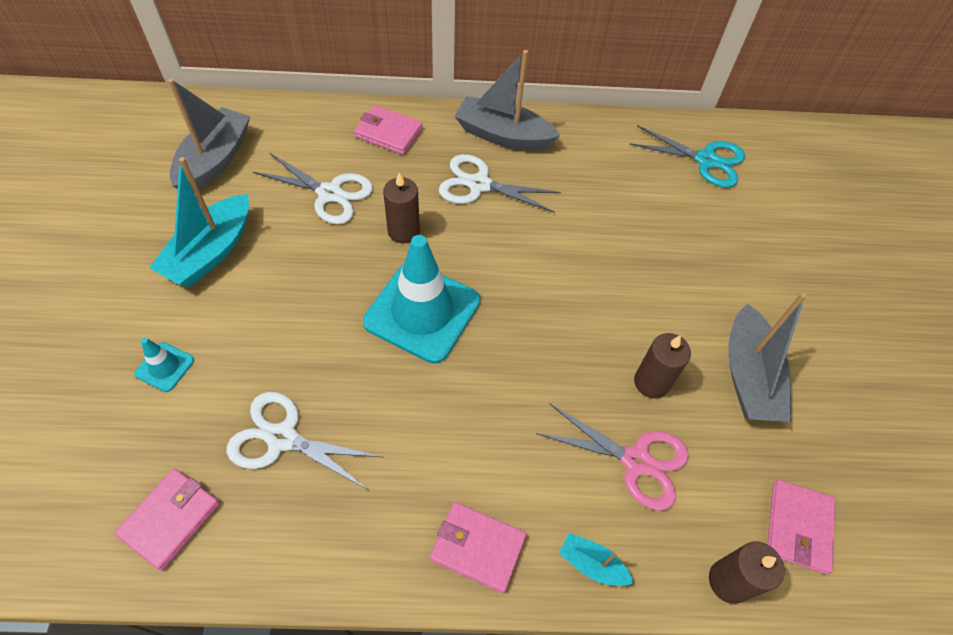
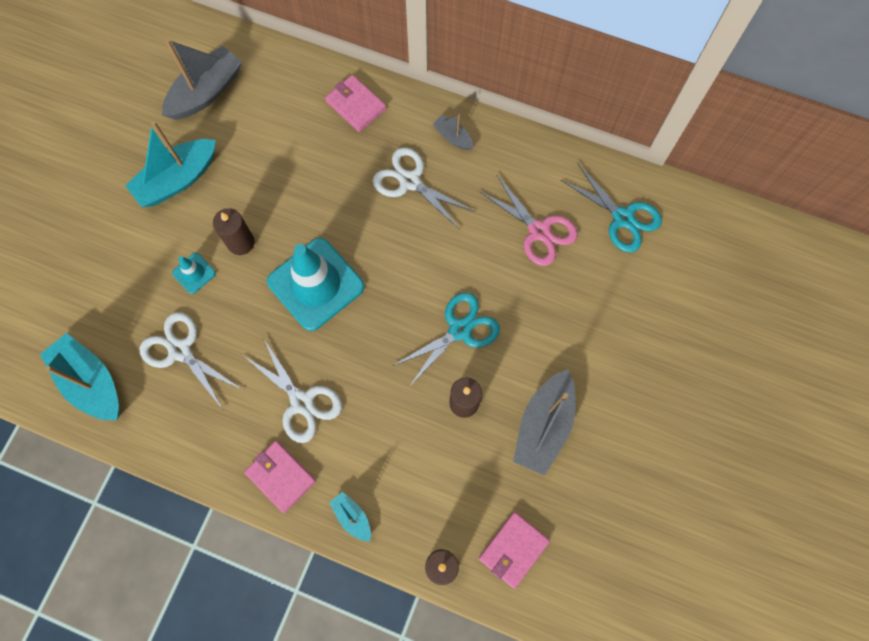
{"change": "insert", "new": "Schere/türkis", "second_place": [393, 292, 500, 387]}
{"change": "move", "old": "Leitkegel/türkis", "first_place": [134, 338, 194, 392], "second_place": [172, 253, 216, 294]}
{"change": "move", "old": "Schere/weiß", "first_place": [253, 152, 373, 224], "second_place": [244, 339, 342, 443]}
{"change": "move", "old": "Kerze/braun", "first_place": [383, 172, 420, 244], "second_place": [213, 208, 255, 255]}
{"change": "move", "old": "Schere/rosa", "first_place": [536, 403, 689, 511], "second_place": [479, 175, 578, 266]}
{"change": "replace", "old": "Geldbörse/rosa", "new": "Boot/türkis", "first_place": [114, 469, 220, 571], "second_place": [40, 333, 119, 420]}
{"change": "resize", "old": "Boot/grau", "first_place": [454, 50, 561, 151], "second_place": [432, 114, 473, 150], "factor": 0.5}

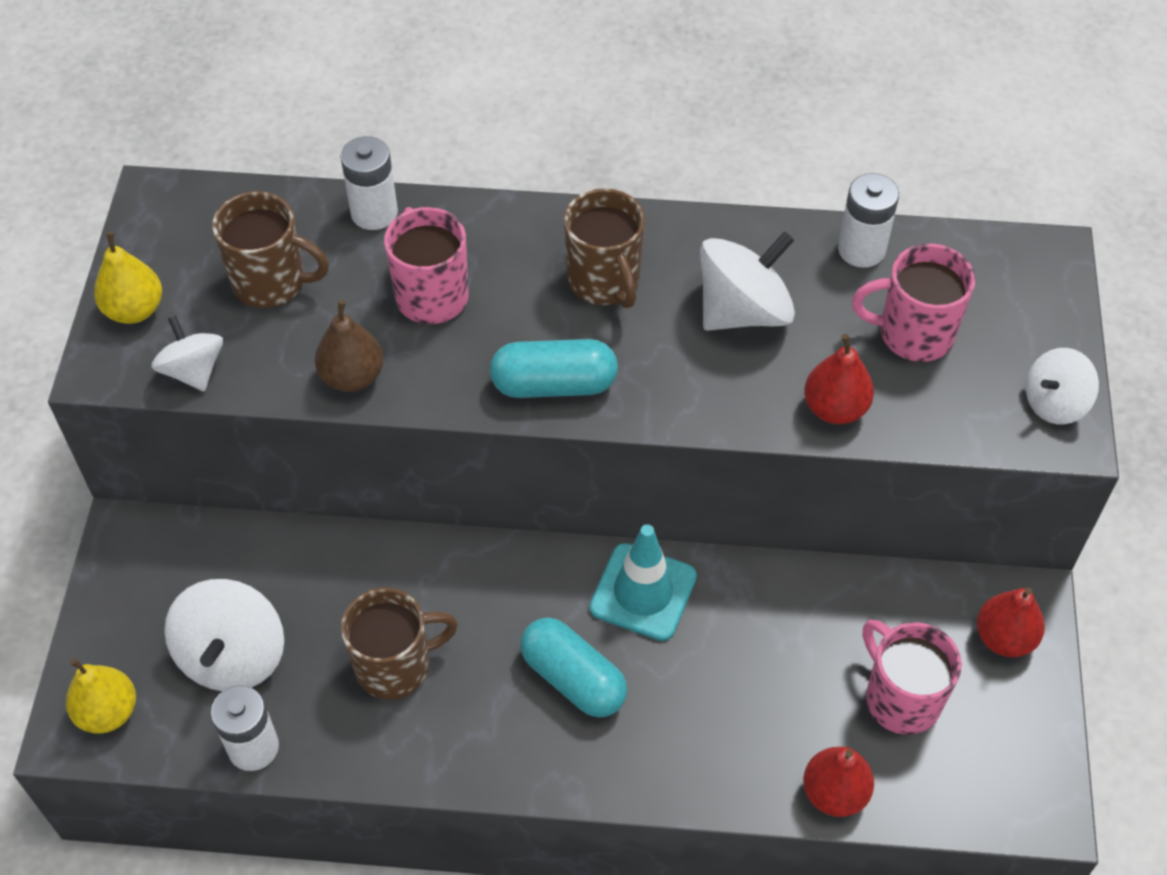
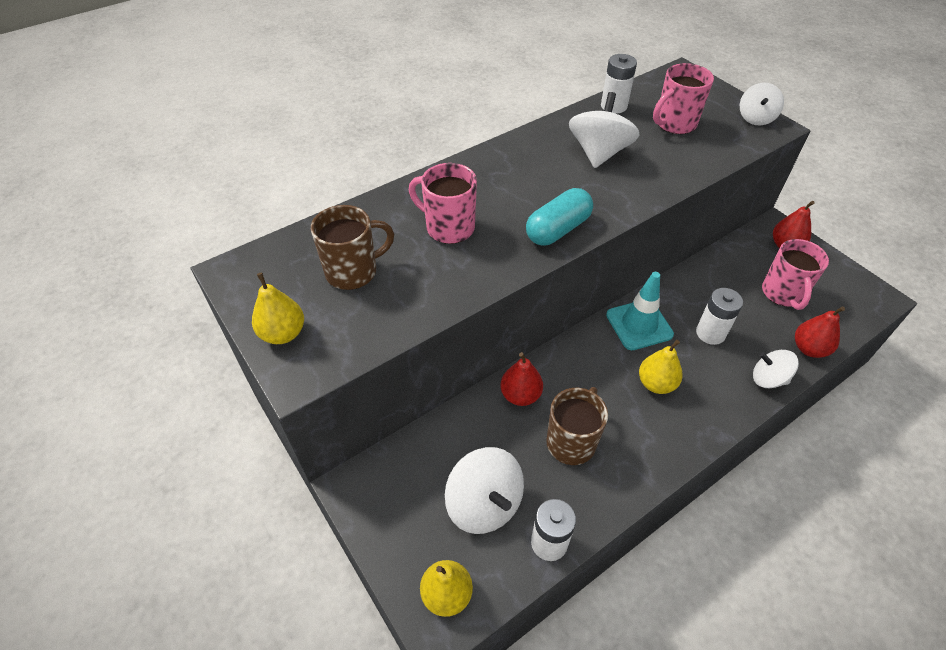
{"change": "delete", "old": "Birne/braun", "first_place": [315, 300, 384, 392]}
{"change": "delete", "old": "Tasse/braun", "first_place": [564, 188, 645, 309]}
{"change": "move", "old": "Kreisel/weiß", "first_place": [151, 316, 223, 391], "second_place": [753, 350, 799, 388]}
{"change": "move", "old": "Batterie/weiß", "first_place": [340, 136, 398, 230], "second_place": [696, 288, 743, 345]}
{"change": "move", "old": "Birne/rot", "first_place": [804, 334, 874, 424], "second_place": [501, 352, 543, 406]}
{"change": "replace", "old": "Kapsel/türkis", "new": "Birne/gelb", "first_place": [520, 618, 627, 718], "second_place": [639, 340, 683, 394]}
{"change": "rotate", "old": "Tasse/rosa", "first_place": [863, 620, 962, 735], "second_place": [762, 239, 829, 310], "degrees": -105}

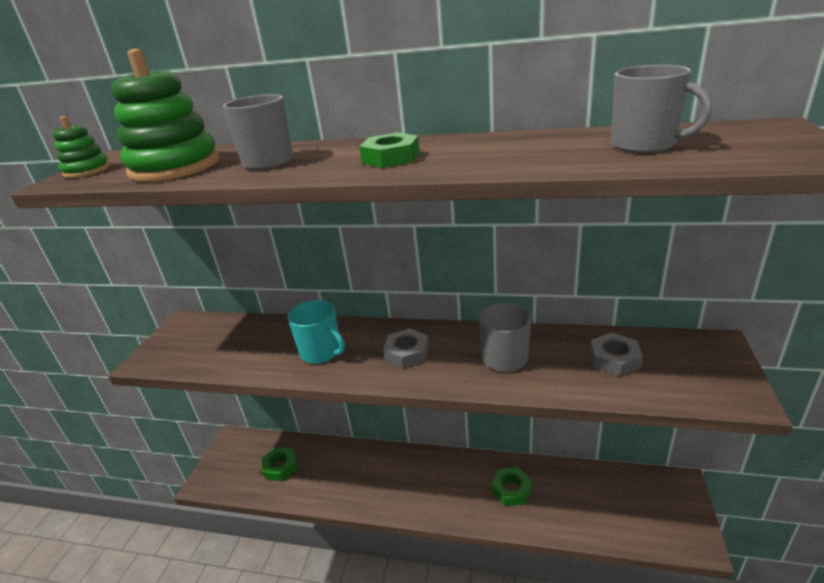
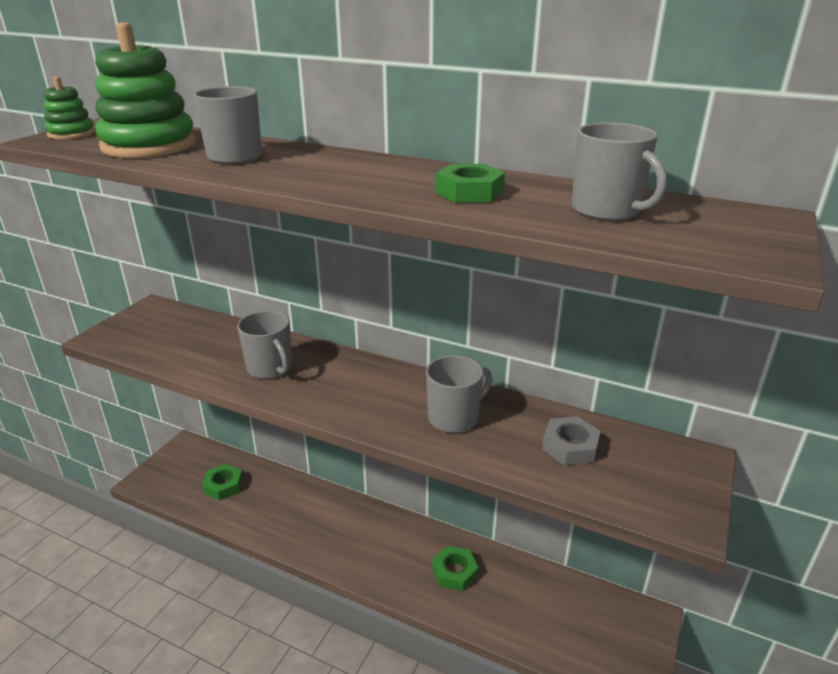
{"change": "delete", "old": "Sechskantmutter/grau", "first_place": [383, 328, 429, 368]}
{"change": "move", "old": "Sechskantmutter/grün", "first_place": [359, 132, 420, 168], "second_place": [436, 164, 505, 203]}
{"change": "recolor", "old": "Tasse/türkis", "new": "Tasse/grau", "first_place": [287, 300, 345, 364], "second_place": [237, 311, 292, 379]}

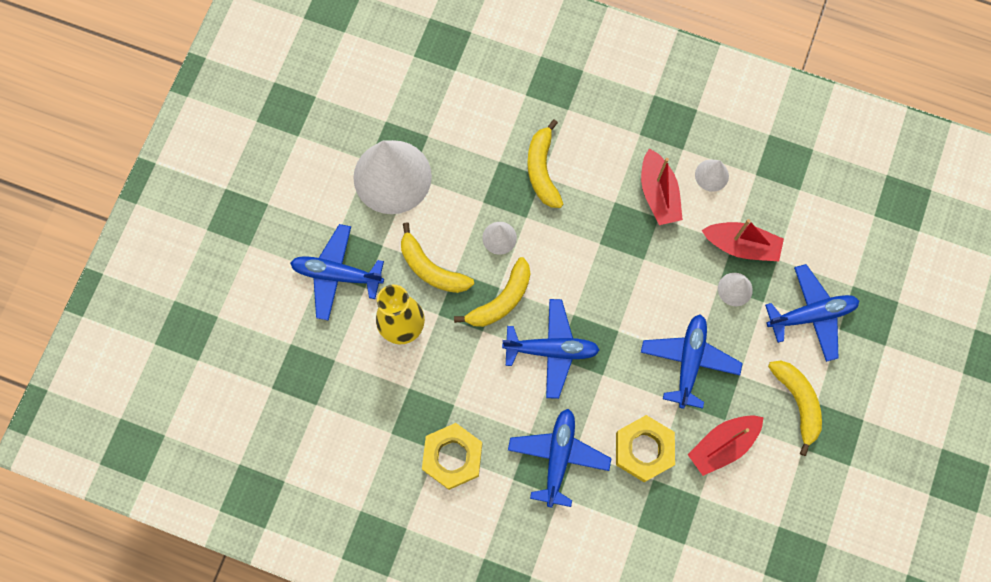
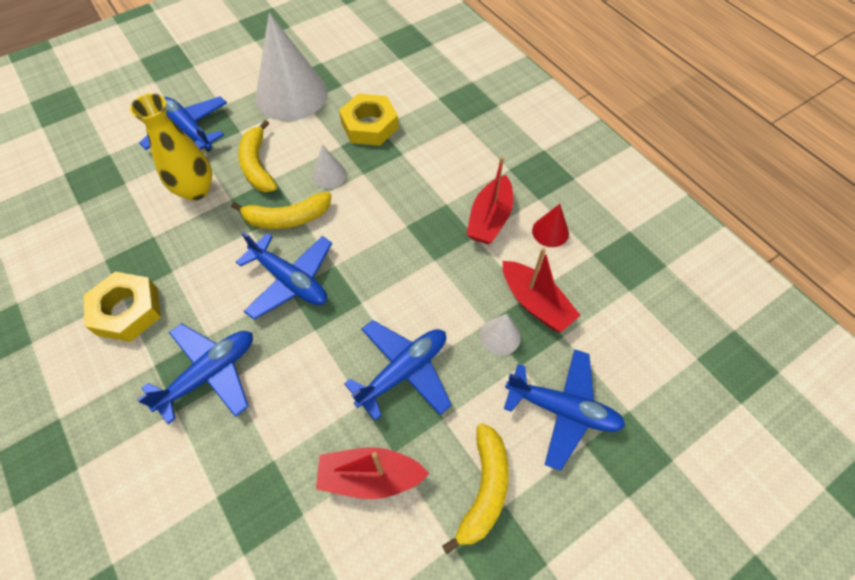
{"change": "delete", "old": "Banane/gelb", "first_place": [527, 119, 563, 208]}
{"change": "move", "old": "Sechskantmutter/gelb", "first_place": [616, 415, 675, 482], "second_place": [339, 94, 398, 146]}
{"change": "recolor", "old": "Kegel/weiß", "new": "Kegel/rot", "first_place": [695, 160, 729, 192], "second_place": [532, 204, 569, 247]}

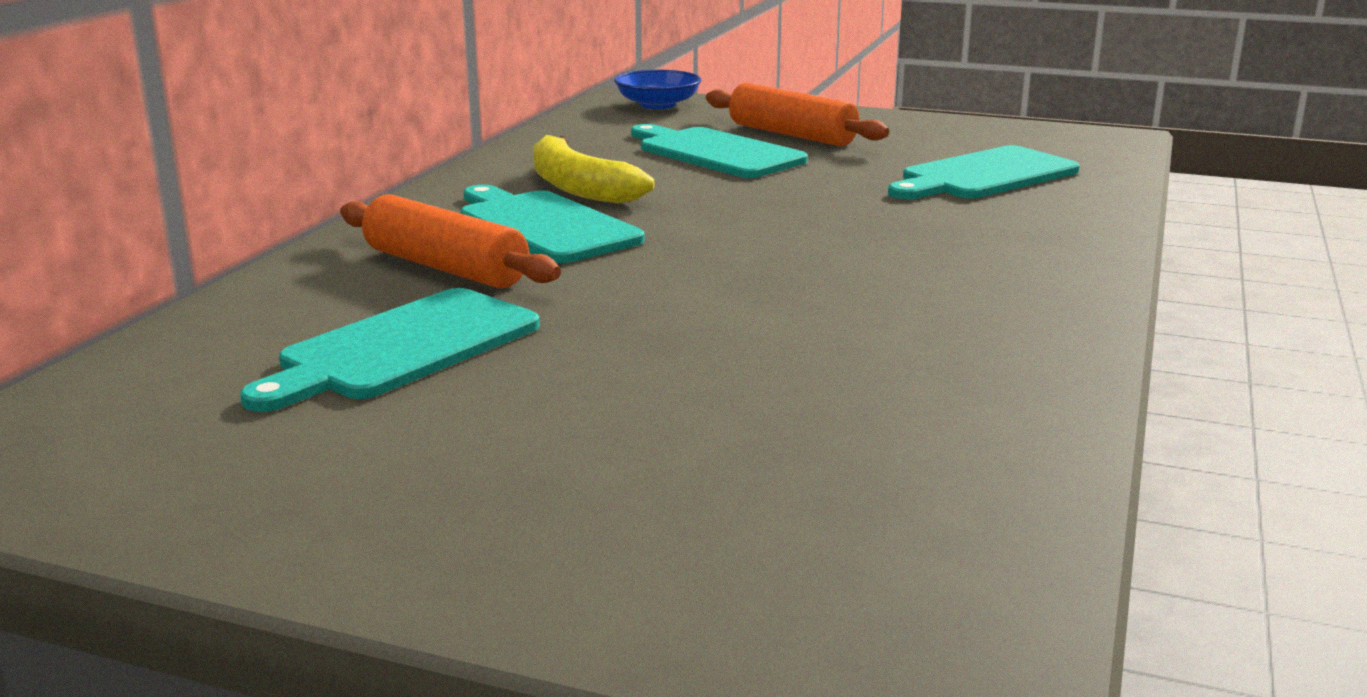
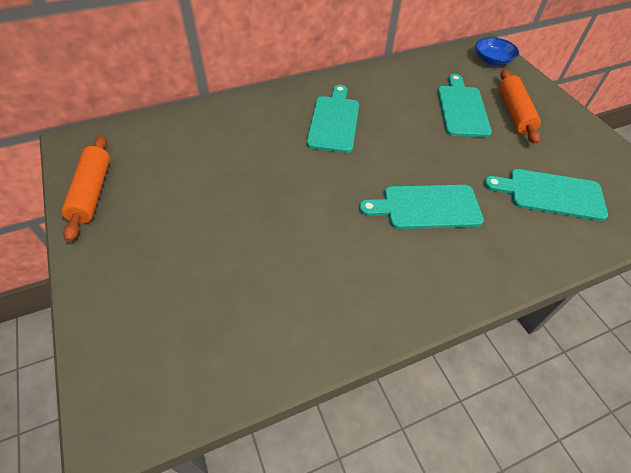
{"change": "delete", "old": "Banane/gelb", "first_place": [533, 135, 654, 204]}
{"change": "move", "old": "Schneidebrett/türkis", "first_place": [240, 288, 540, 412], "second_place": [359, 185, 484, 229]}
{"change": "move", "old": "Nudelholz/orange", "first_place": [340, 194, 561, 288], "second_place": [61, 135, 110, 242]}

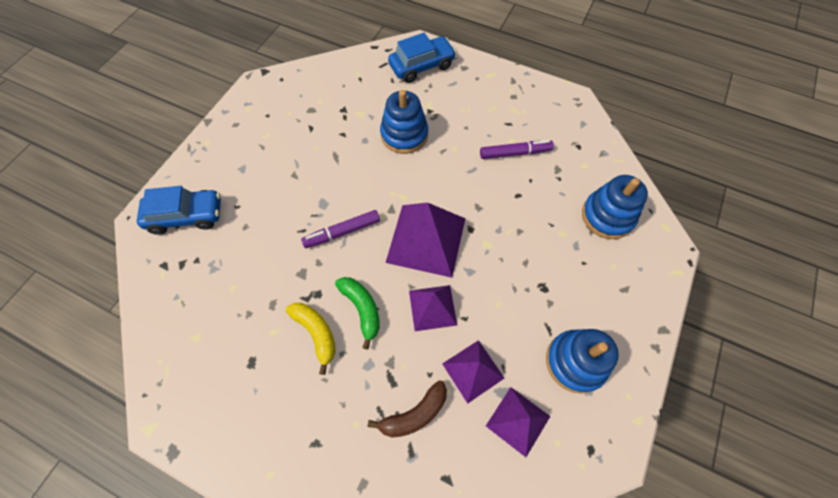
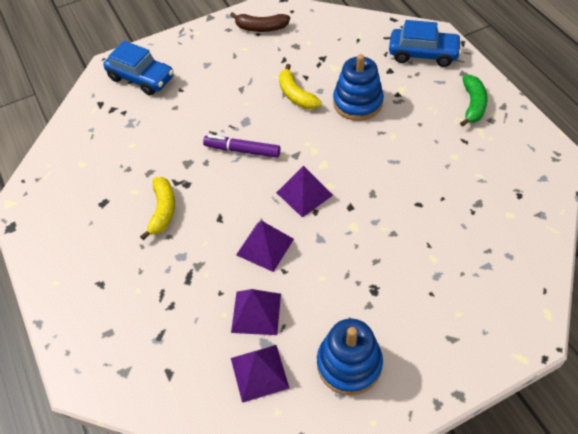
{"change": "delete", "old": "Filzstift/lila", "first_place": [480, 140, 554, 159]}
{"change": "delete", "old": "Stapelspielzeug/blau", "first_place": [582, 175, 648, 239]}
{"change": "insert", "new": "Banane/gelb", "second_place": [279, 64, 322, 109]}
{"change": "move", "old": "Banane/grün", "first_place": [335, 277, 380, 350], "second_place": [460, 75, 488, 127]}
{"change": "move", "old": "Banane/braun", "first_place": [368, 380, 447, 438], "second_place": [230, 12, 290, 32]}
{"change": "resize", "old": "Pyramide/lila", "first_place": [386, 203, 466, 278], "second_place": [276, 166, 333, 218], "factor": 0.59}

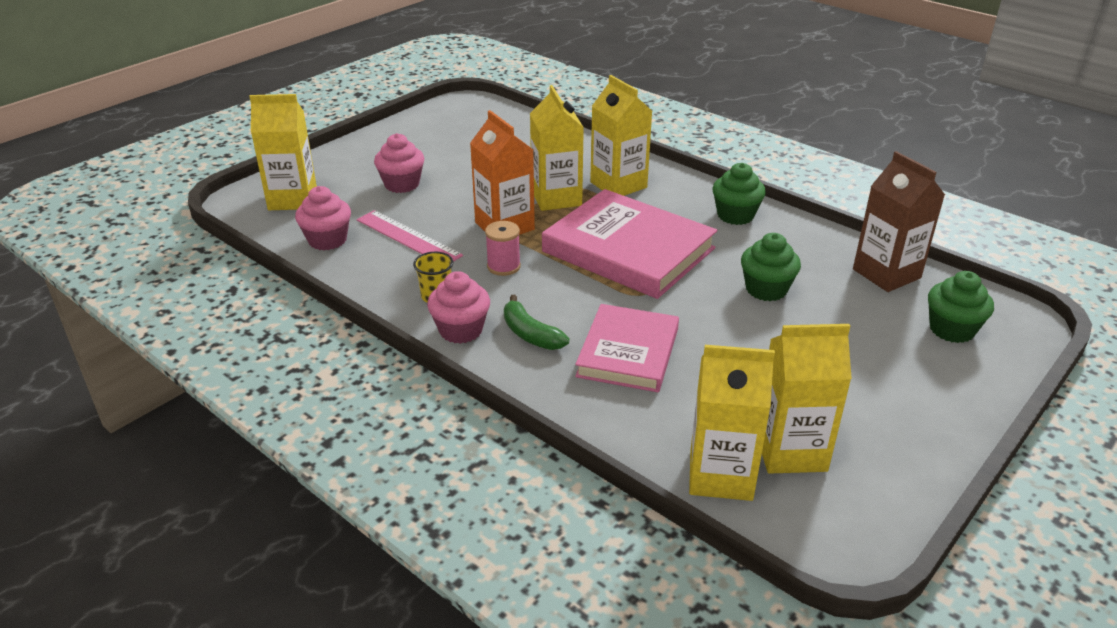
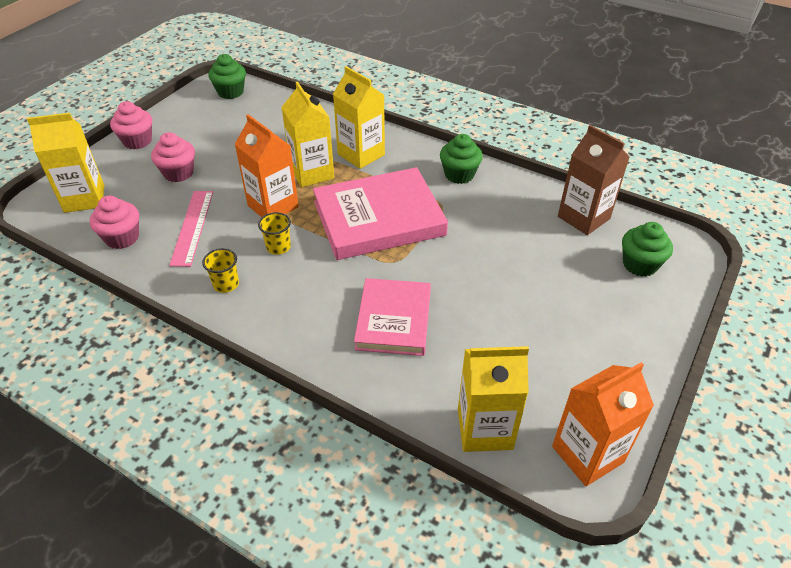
{"change": "delete", "old": "Banane/grün", "first_place": [504, 295, 569, 350]}
{"change": "delete", "old": "Getränkekarton/gelb", "first_place": [762, 324, 852, 474]}
{"change": "insert", "new": "Getränkekarton/orange", "second_place": [552, 362, 654, 486]}
{"change": "move", "old": "Muffin/rosa", "first_place": [427, 271, 490, 344], "second_place": [110, 101, 152, 150]}
{"change": "move", "old": "Muffin/grün", "first_place": [741, 233, 801, 301], "second_place": [208, 54, 246, 99]}
{"change": "replace", "old": "Garnrolle/rosa", "new": "Becher/gelb", "first_place": [485, 221, 521, 276], "second_place": [258, 212, 291, 255]}
{"change": "rotate", "old": "Lineal/rosa", "first_place": [356, 210, 463, 262], "second_place": [169, 191, 213, 267], "degrees": 60}
{"change": "rotate", "old": "Buch/rosa", "first_place": [542, 189, 717, 299], "second_place": [313, 167, 448, 260], "degrees": -45}

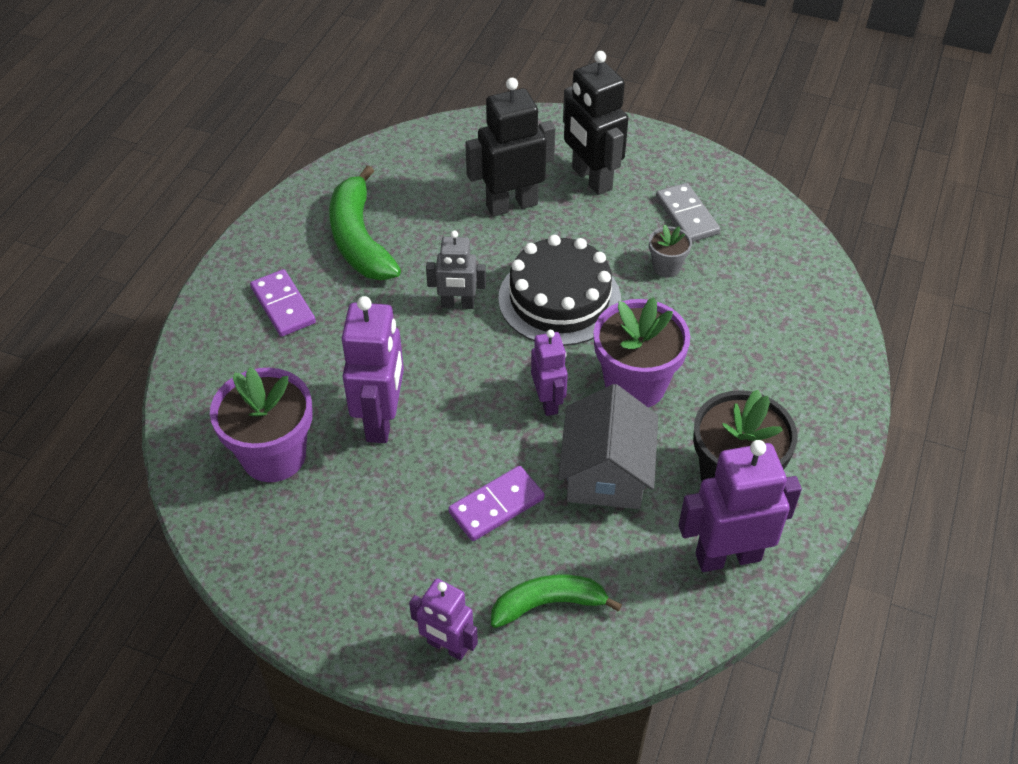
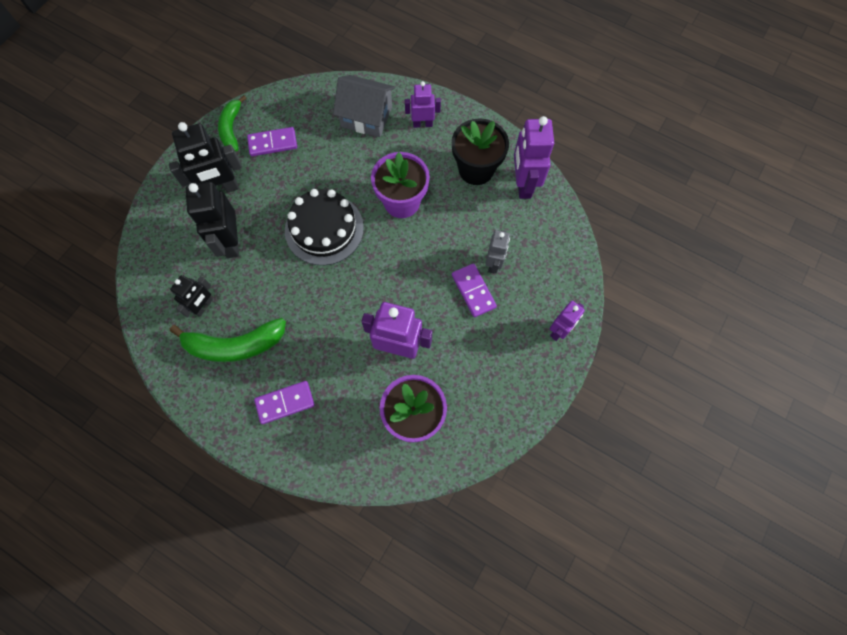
{"change": "delete", "old": "Blumentopf/grau", "first_place": [649, 225, 692, 277]}
{"change": "insert", "new": "Roboter/schwarz", "second_place": [170, 275, 213, 317]}
{"change": "move", "old": "Roboter/grau", "first_place": [426, 231, 486, 309], "second_place": [485, 230, 510, 274]}
{"change": "move", "old": "Banane/grün", "first_place": [491, 574, 622, 628], "second_place": [218, 95, 246, 151]}
{"change": "move", "old": "Roboter/lila", "first_place": [531, 330, 568, 416], "second_place": [405, 81, 441, 128]}
{"change": "move", "old": "Haus/grau", "first_place": [558, 384, 658, 509], "second_place": [333, 75, 395, 137]}
{"change": "recolor", "old": "Dominostein/grau", "new": "Dominostein/lila", "first_place": [656, 183, 720, 242], "second_place": [247, 127, 297, 156]}

